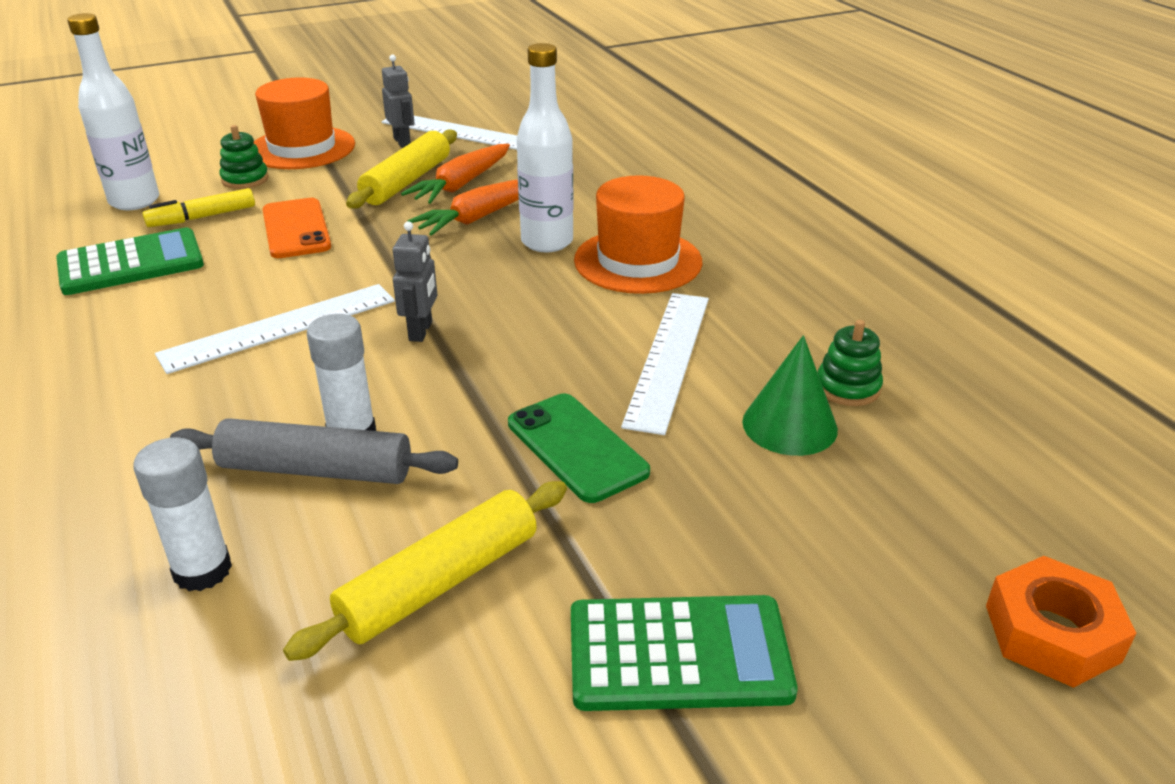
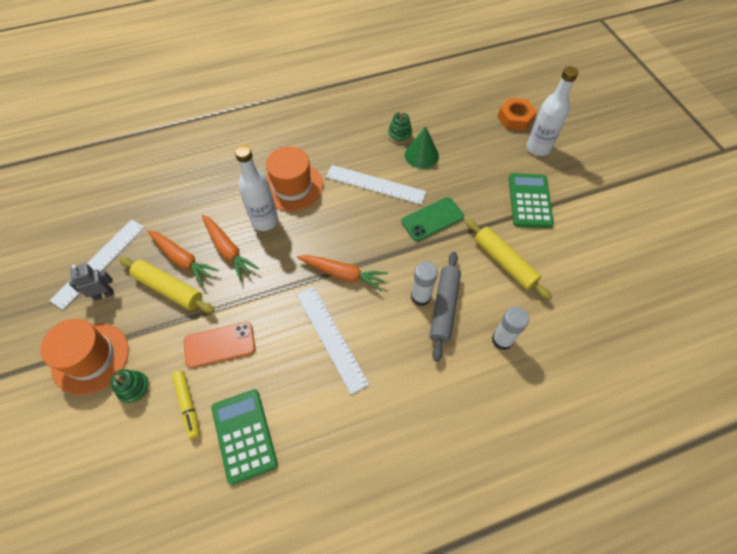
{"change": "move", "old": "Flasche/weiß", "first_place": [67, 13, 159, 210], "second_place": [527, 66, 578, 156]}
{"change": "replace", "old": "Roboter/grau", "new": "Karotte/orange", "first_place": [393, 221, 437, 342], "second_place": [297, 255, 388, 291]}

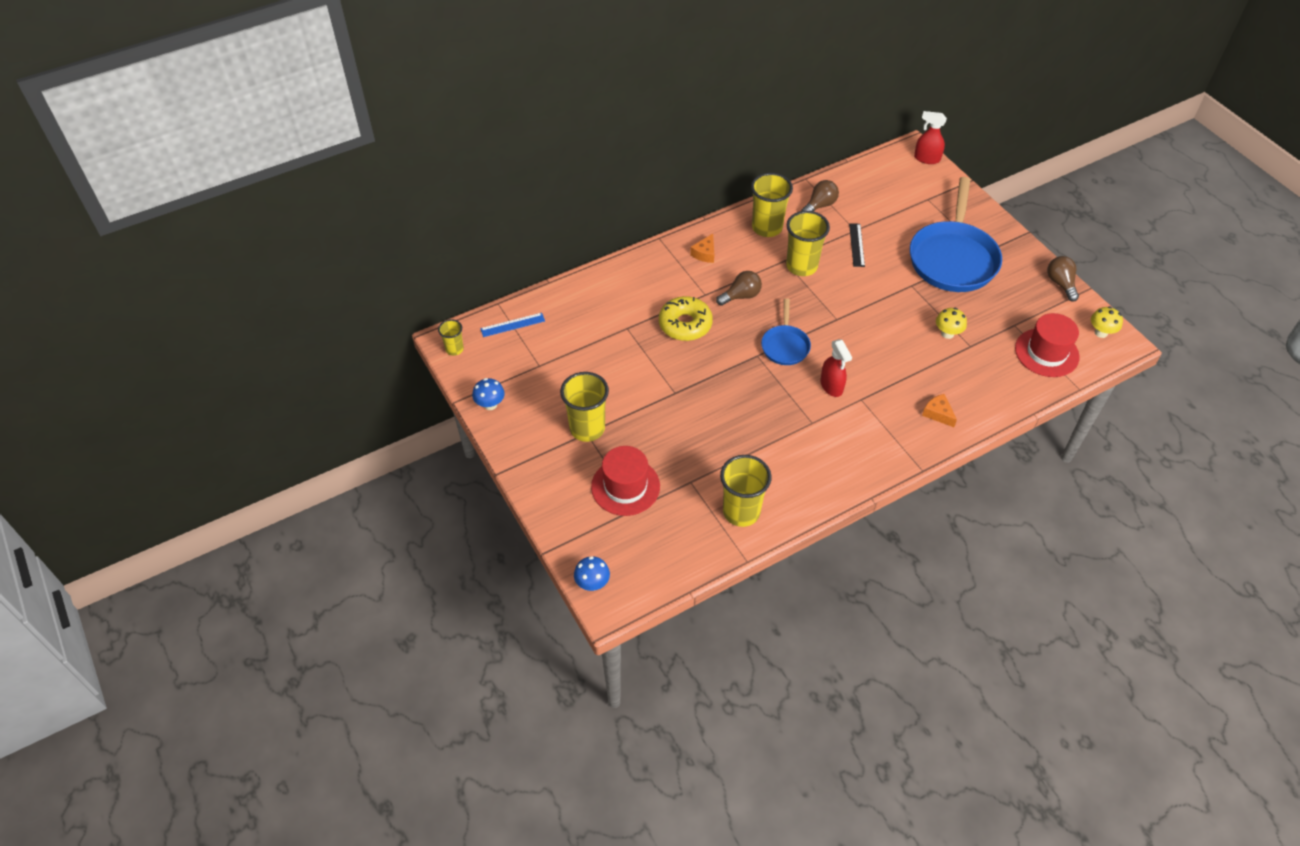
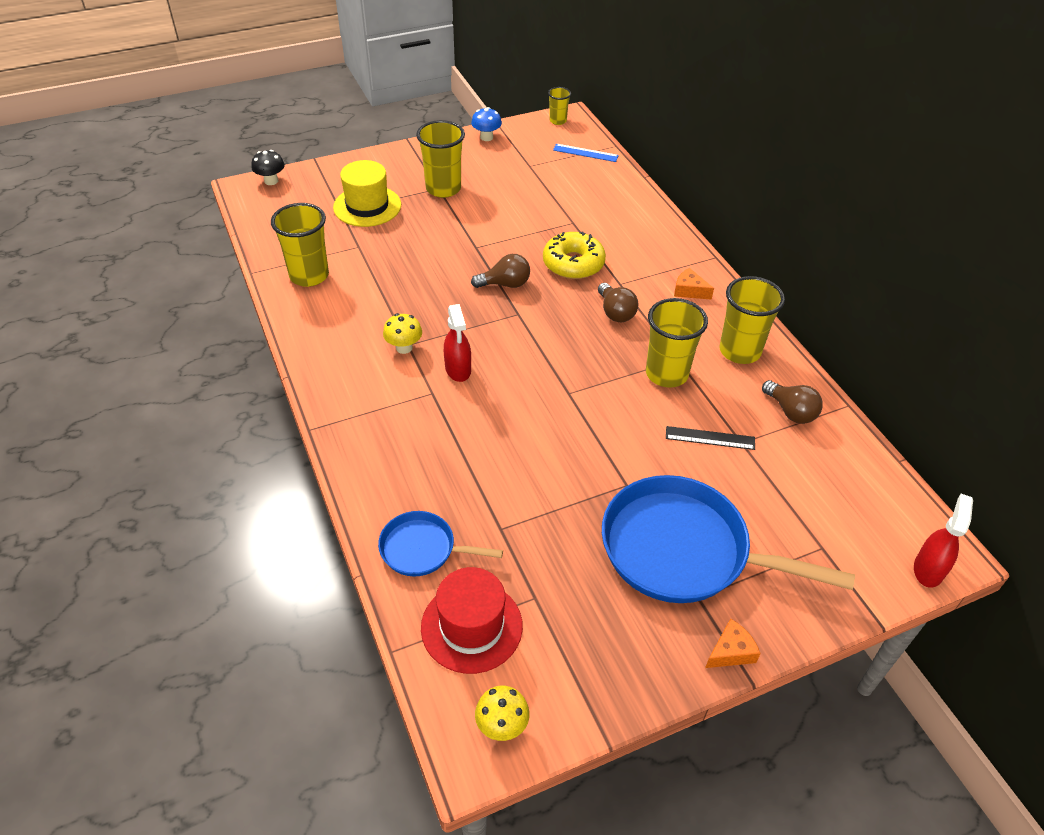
{"change": "move", "old": "Pfanne/blau", "first_place": [761, 298, 811, 365], "second_place": [378, 511, 503, 577]}
{"change": "move", "old": "Käse/orange", "first_place": [922, 394, 957, 427], "second_place": [705, 618, 761, 668]}
{"change": "move", "old": "Pilz/gelb", "first_place": [936, 308, 967, 339], "second_place": [383, 313, 422, 354]}
{"change": "move", "old": "Glühbirne/braun", "first_place": [1047, 256, 1079, 302], "second_place": [471, 254, 530, 288]}
{"change": "recolor", "old": "Pilz/blau", "new": "Pilz/schwarz", "first_place": [574, 556, 610, 591], "second_place": [251, 150, 285, 185]}
{"change": "recolor", "old": "Hut/rot", "new": "Hut/gelb", "first_place": [591, 446, 660, 516], "second_place": [333, 160, 401, 227]}
{"change": "rotate", "old": "Lineal/blau", "first_place": [480, 313, 545, 337], "second_place": [553, 144, 619, 162], "degrees": -60}
{"change": "rotate", "old": "Sprühflasche/rot", "first_place": [820, 339, 852, 397], "second_place": [444, 304, 471, 382], "degrees": -90}

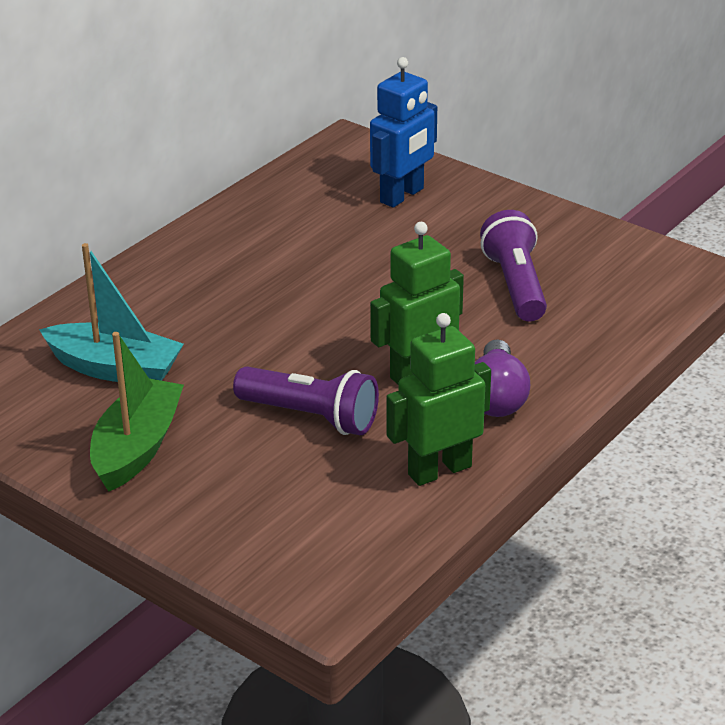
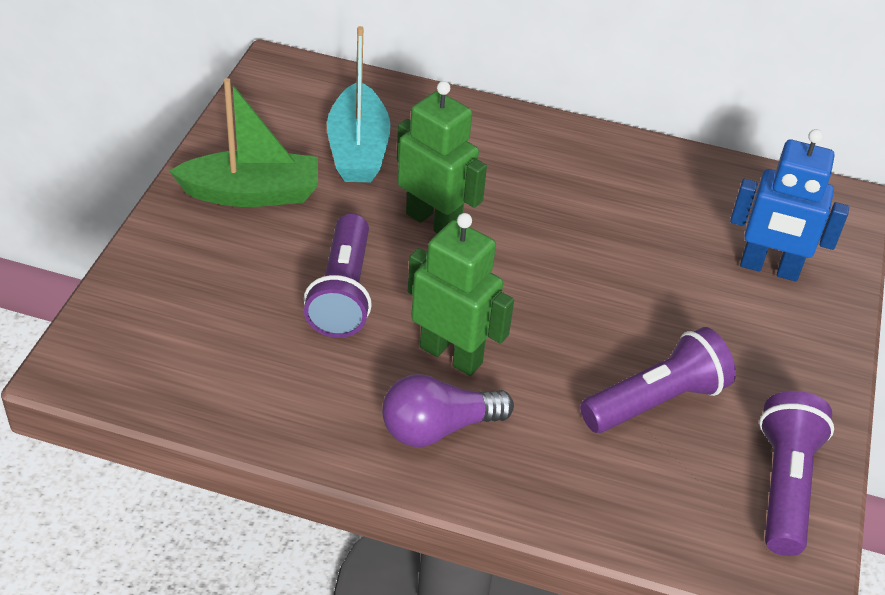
{"change": "insert", "new": "Taschenlampe/lila", "second_place": [759, 391, 834, 556]}
{"change": "move", "old": "Roboter/grün", "first_place": [386, 313, 491, 486], "second_place": [396, 81, 487, 234]}

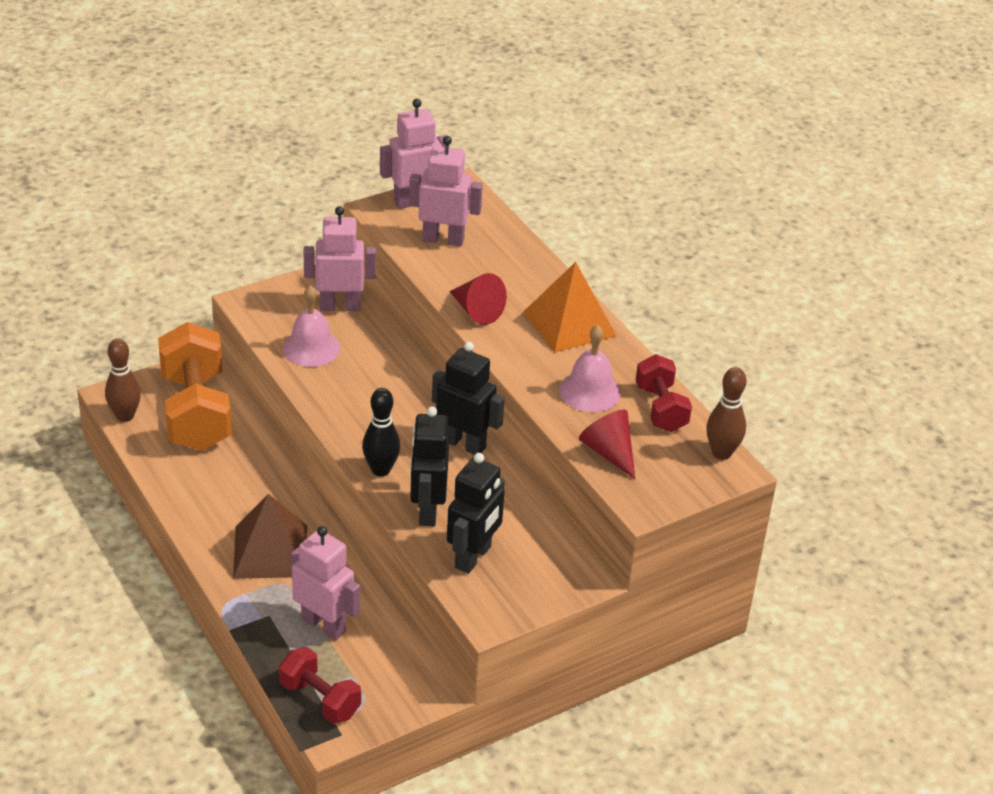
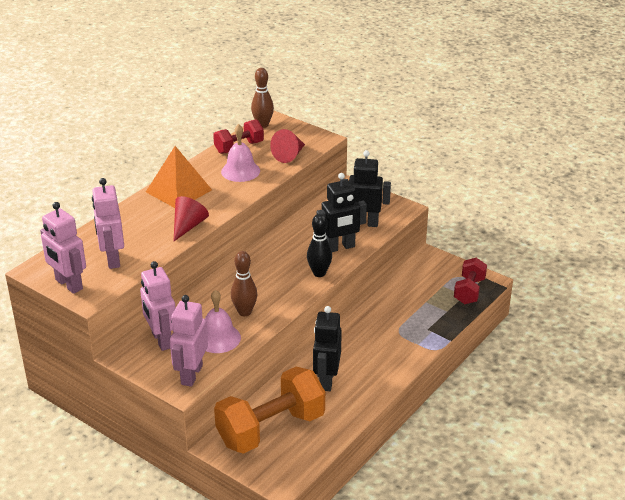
{"change": "delete", "old": "Pyramide/braun", "first_place": [233, 494, 307, 578]}
{"change": "move", "old": "Bowlingkegel/braun", "first_place": [105, 338, 141, 422], "second_place": [231, 251, 258, 316]}
{"change": "move", "old": "Roboter/rosa", "first_place": [291, 526, 360, 641], "second_place": [170, 295, 208, 387]}
{"change": "move", "old": "Roboter/schwarz", "first_place": [432, 342, 505, 455], "second_place": [313, 306, 342, 391]}

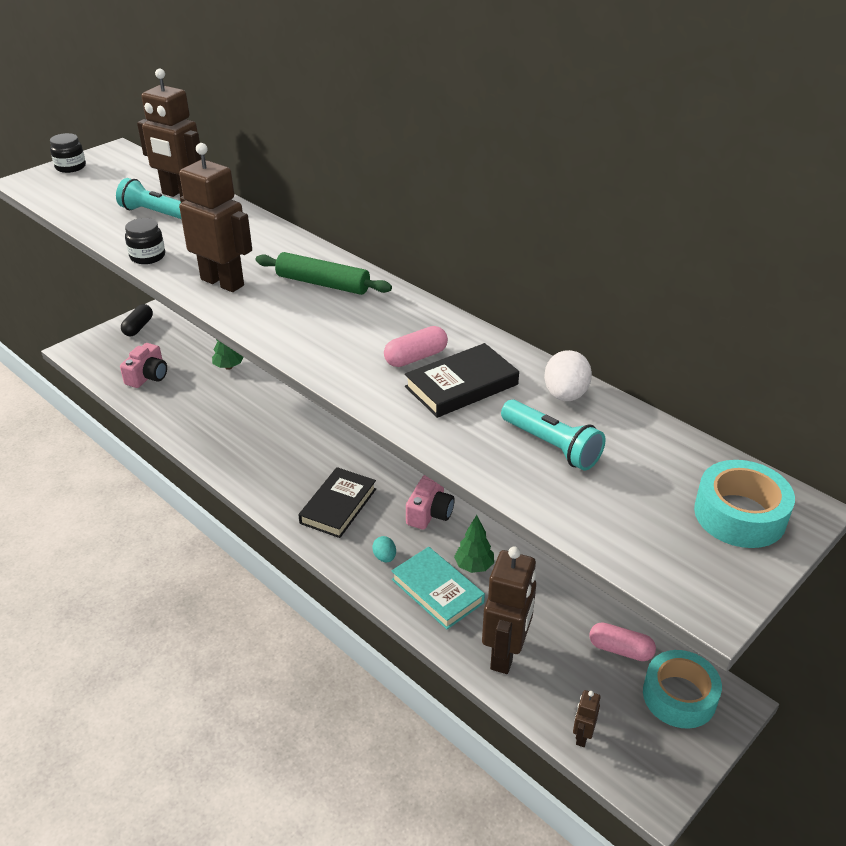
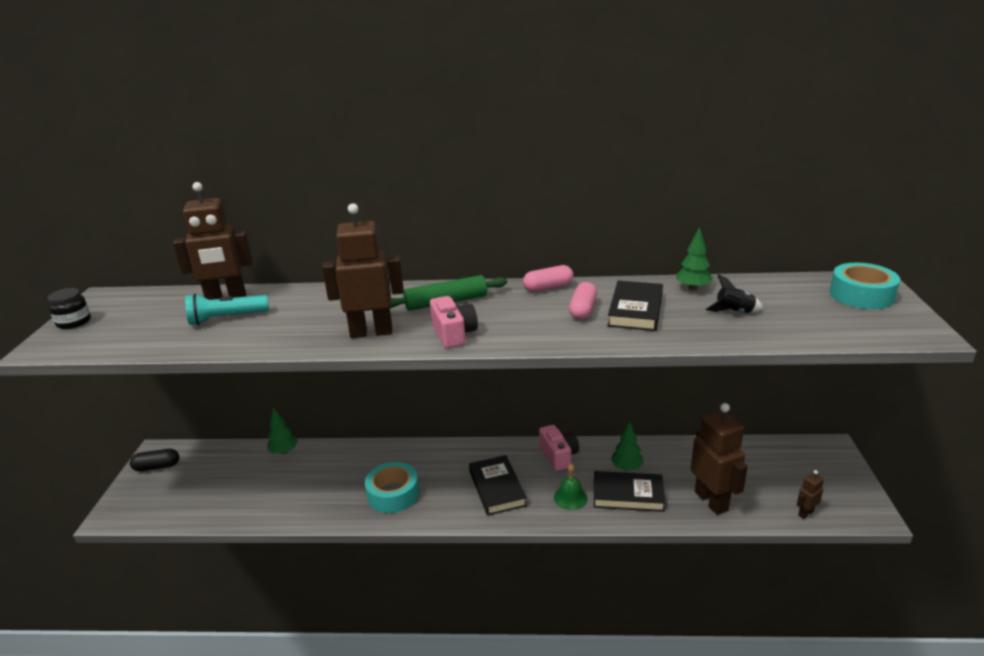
{"change": "delete", "old": "Einmachglas/schwarz", "first_place": [125, 218, 165, 264]}
{"change": "move", "old": "Kamera/rosa", "first_place": [120, 343, 167, 388], "second_place": [430, 296, 478, 348]}
{"change": "move", "old": "Kapsel/rosa", "first_place": [589, 622, 656, 661], "second_place": [523, 265, 573, 292]}
{"change": "move", "old": "Klebeband/türkis", "first_place": [643, 650, 722, 728], "second_place": [365, 462, 419, 513]}
{"change": "replace", "old": "Ei/türkis", "new": "Glocke/grün", "first_place": [372, 536, 396, 562], "second_place": [554, 464, 588, 510]}
{"change": "replace", "old": "Taschenlampe/türkis", "new": "Rakete/schwarz", "first_place": [501, 400, 605, 471], "second_place": [706, 274, 763, 313]}
{"change": "replace", "old": "Ei/weiß", "new": "Baum/grün", "first_place": [544, 350, 592, 401], "second_place": [676, 227, 713, 290]}
{"change": "recolor", "old": "Buch/türkis", "new": "Buch/schwarz", "first_place": [392, 547, 485, 629], "second_place": [594, 471, 665, 512]}
{"change": "rotate", "old": "Kapsel/schwarz", "first_place": [121, 304, 153, 336], "second_place": [130, 449, 179, 471], "degrees": -75}
{"change": "rotate", "old": "Roboter/braun", "first_place": [573, 690, 601, 747], "second_place": [797, 470, 824, 519], "degrees": 75}

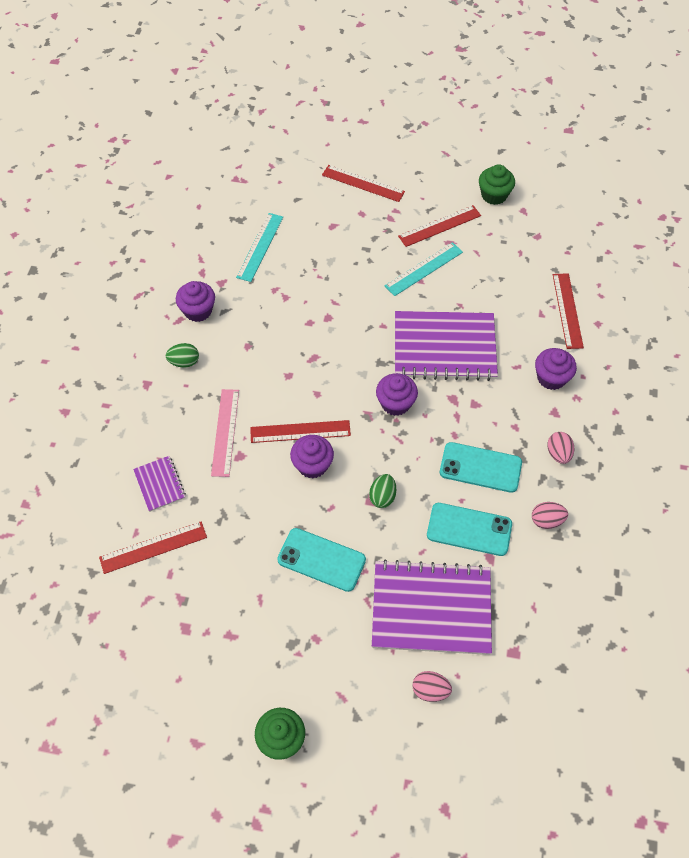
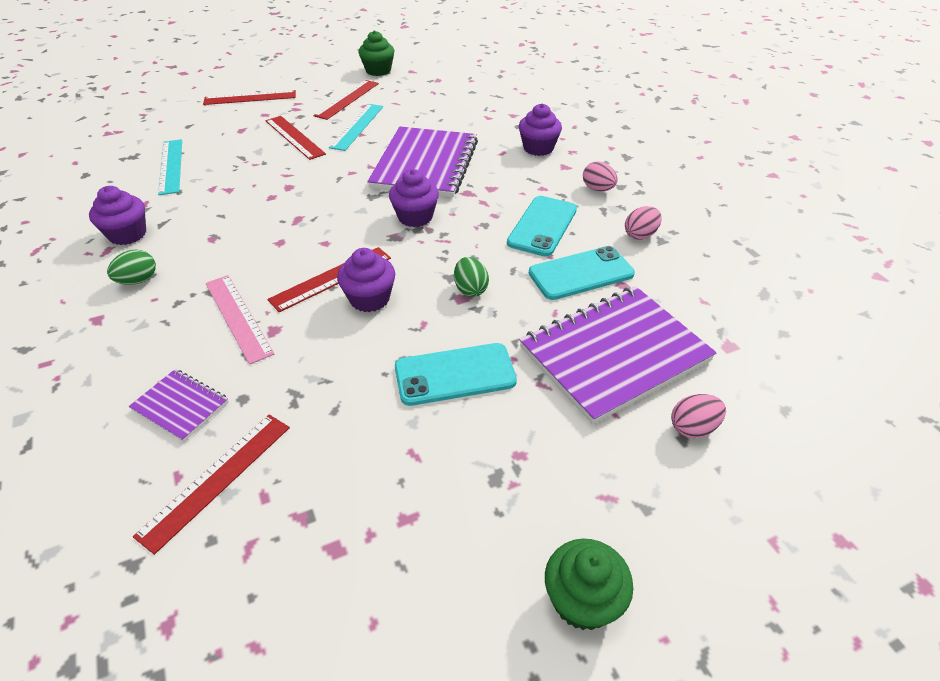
{"change": "move", "old": "Lineal/rot", "first_place": [553, 273, 584, 349], "second_place": [265, 116, 326, 160]}
{"change": "rotate", "old": "Notizbuch/lila", "first_place": [395, 311, 498, 381], "second_place": [367, 126, 478, 198], "degrees": -45}
{"change": "rotate", "old": "Handy/türkis", "first_place": [440, 442, 522, 493], "second_place": [507, 196, 577, 257], "degrees": -45}

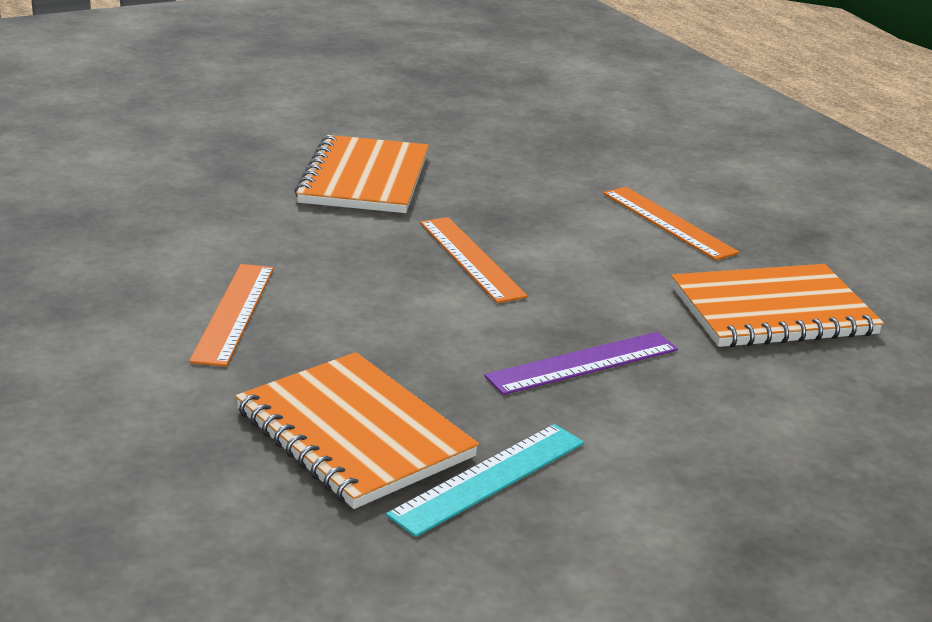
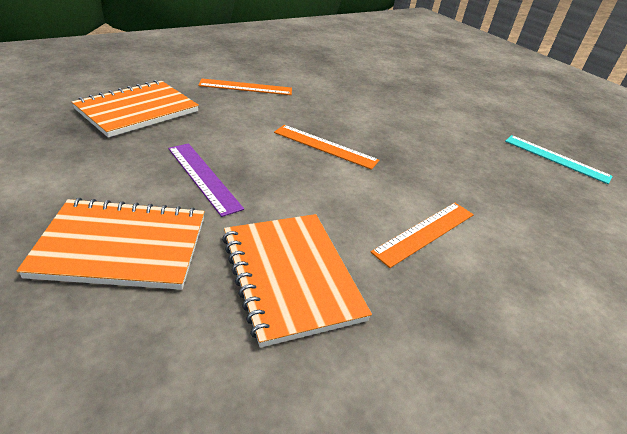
{"change": "move", "old": "Notizbuch/orange", "first_place": [295, 135, 429, 213], "second_place": [17, 198, 205, 290]}
{"change": "move", "old": "Lineal/türkis", "first_place": [386, 424, 584, 537], "second_place": [505, 135, 613, 184]}
{"change": "rotate", "old": "Lineal/orange", "first_place": [420, 217, 528, 303], "second_place": [274, 125, 379, 170], "degrees": 60}

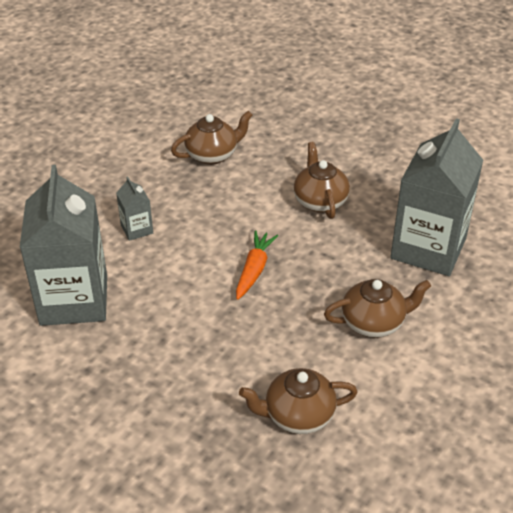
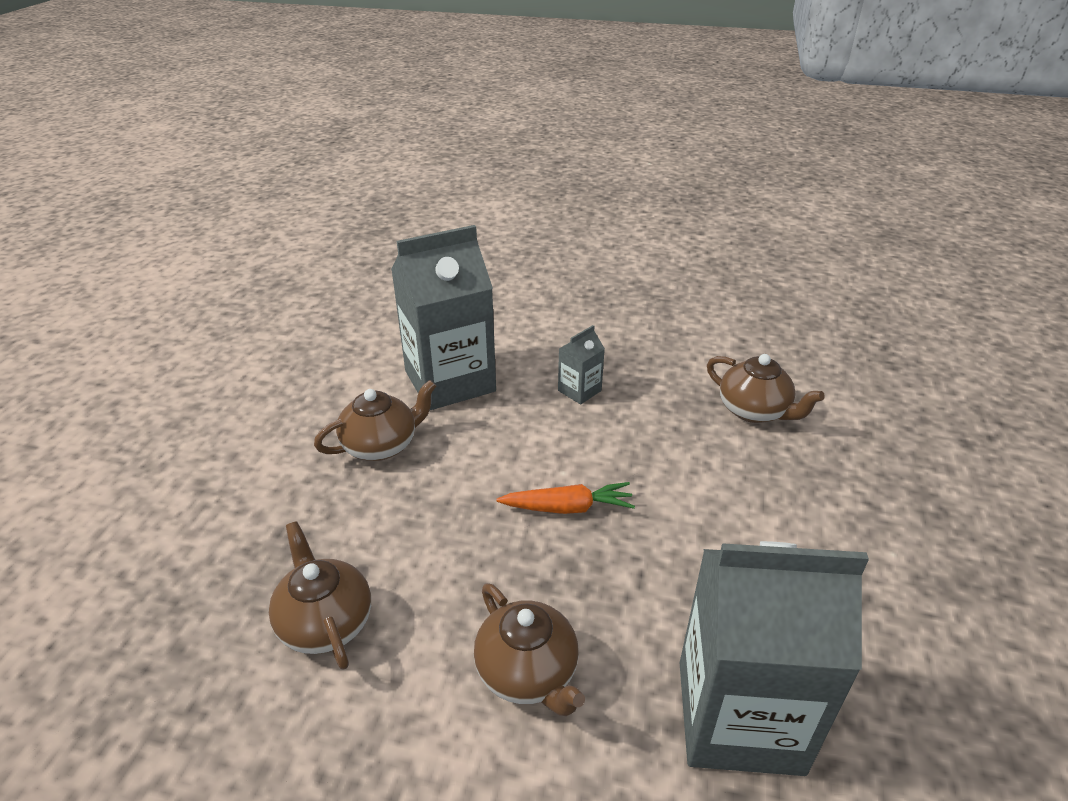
{"change": "move", "old": "Teekanne/braun", "first_place": [294, 142, 350, 219], "second_place": [314, 380, 436, 461]}

